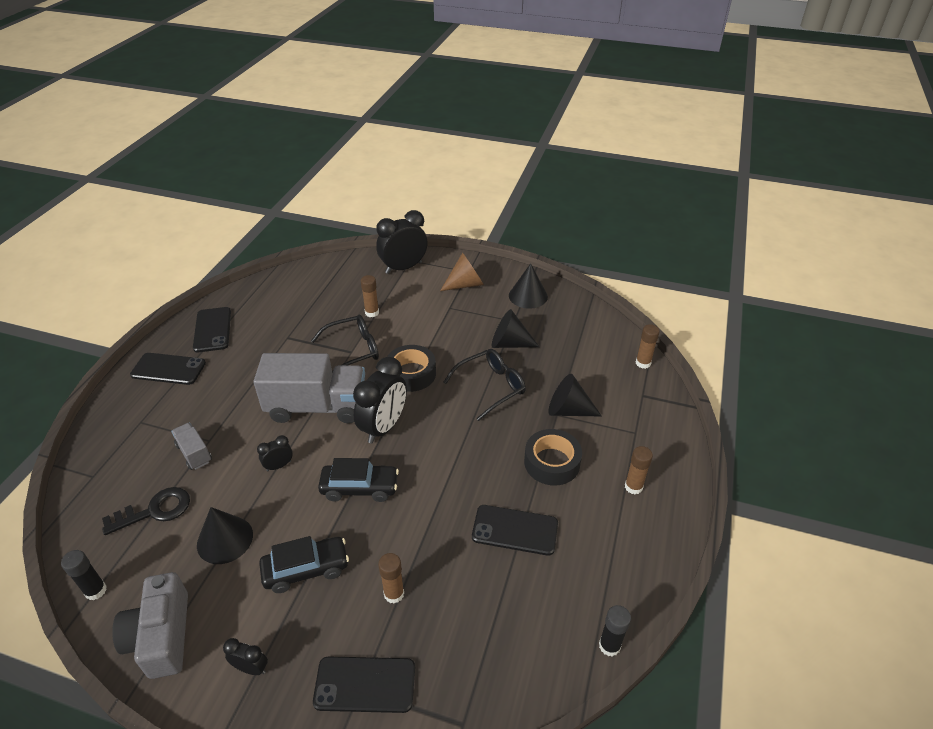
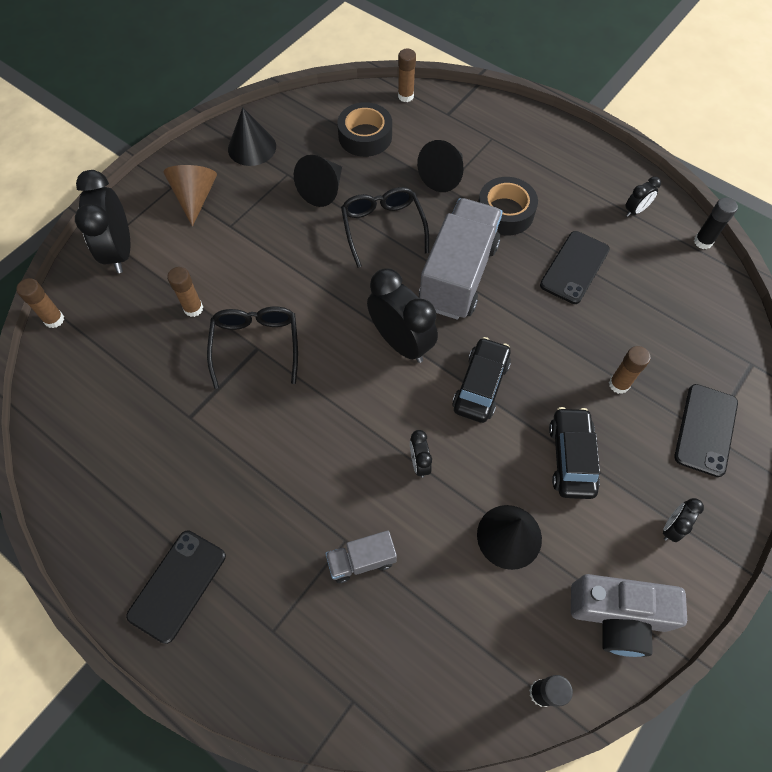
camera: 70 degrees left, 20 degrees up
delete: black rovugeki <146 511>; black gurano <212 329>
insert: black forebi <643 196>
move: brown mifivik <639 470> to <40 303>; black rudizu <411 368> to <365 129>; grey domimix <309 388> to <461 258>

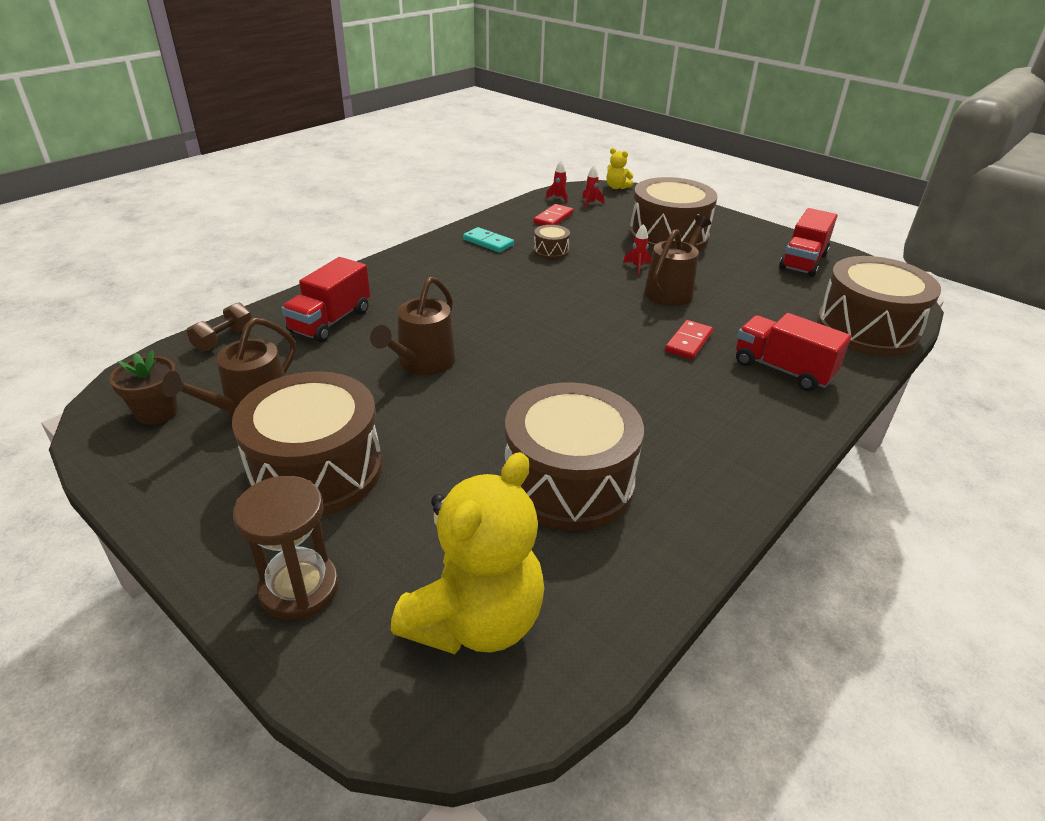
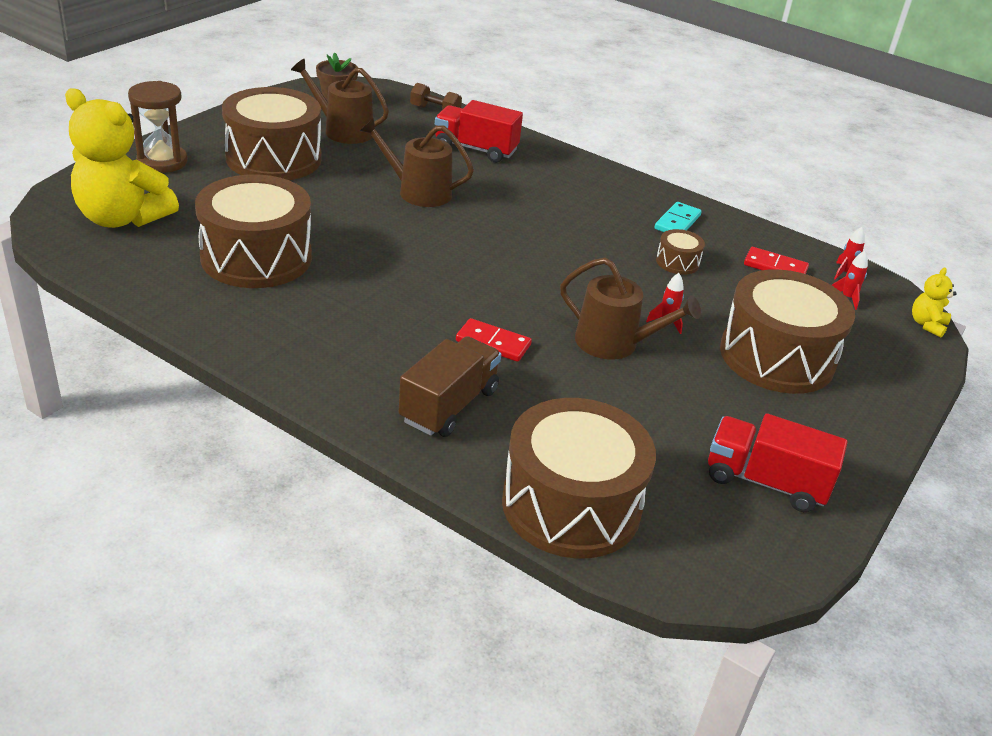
camera: 80 degrees right, 0 degrees up
recolor: red domimix <793 352> to brown domimix <450 386>

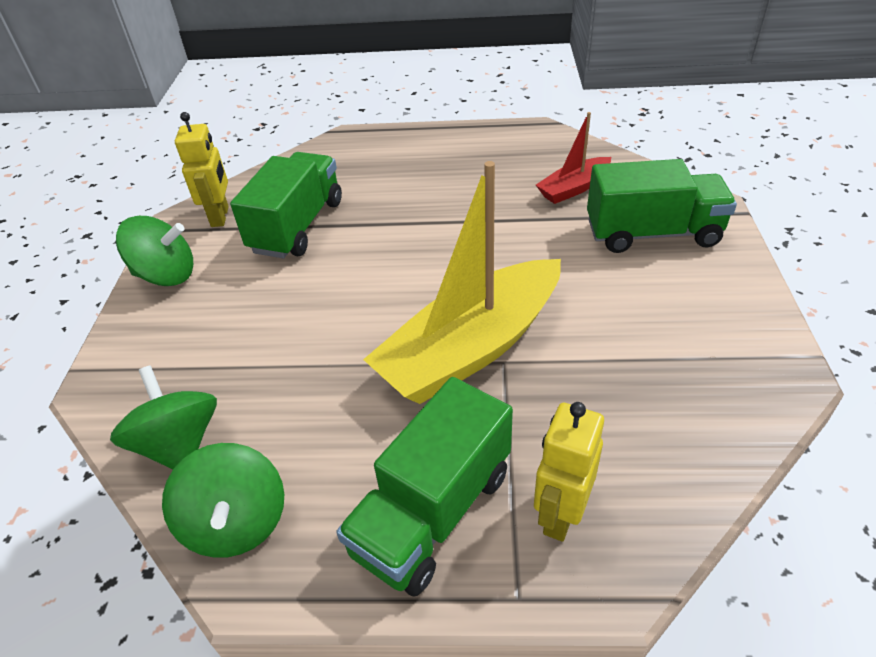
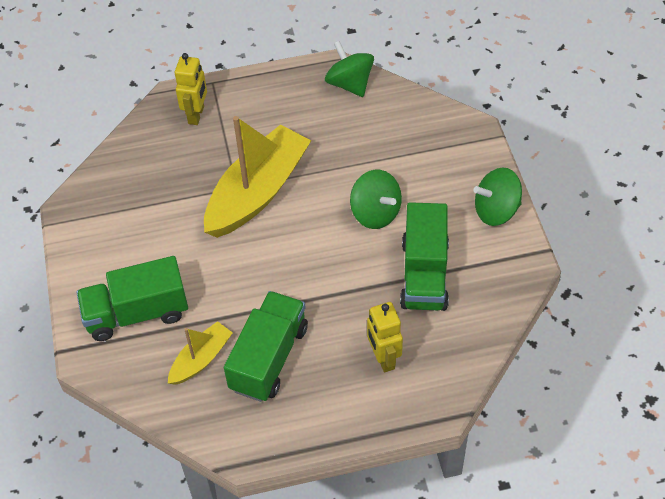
camera: 165 degrees right, 10 degrees up
move: green domimix <424 487> to <266 346>; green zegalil <163 417> to <376 199>; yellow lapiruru <202 169> to <385 337>
recolor: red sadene <573 158> to yellow sadene <200 353>

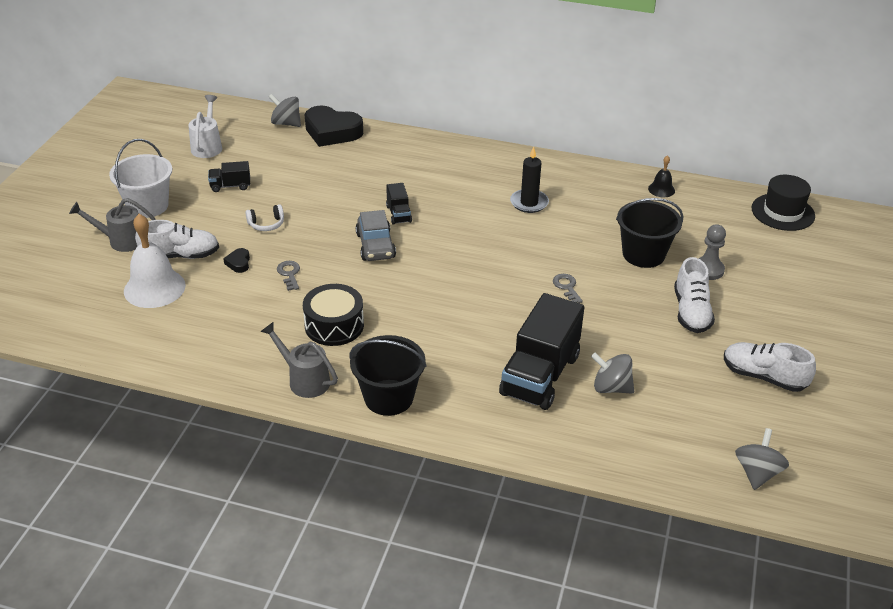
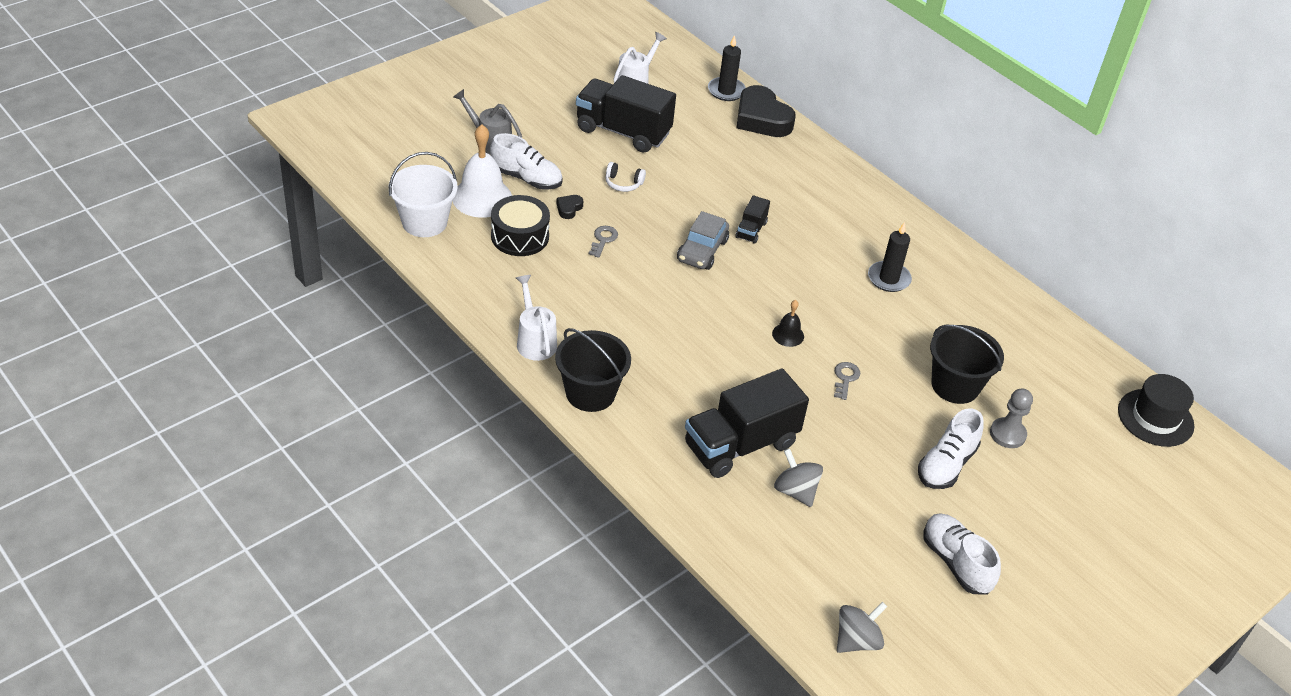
camera: 30 degrees right, 5 degrees up
move: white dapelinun <140 178> to <423 194>; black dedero <333 315> to <520 225>; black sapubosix <661 176> to <788 323>
replace: grey zegalil <285 110> to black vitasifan <727 68>
recolor: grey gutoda <299 360> to white gutoda <536 318>
resize: black domimix <229 176> = <626 114> x2.17

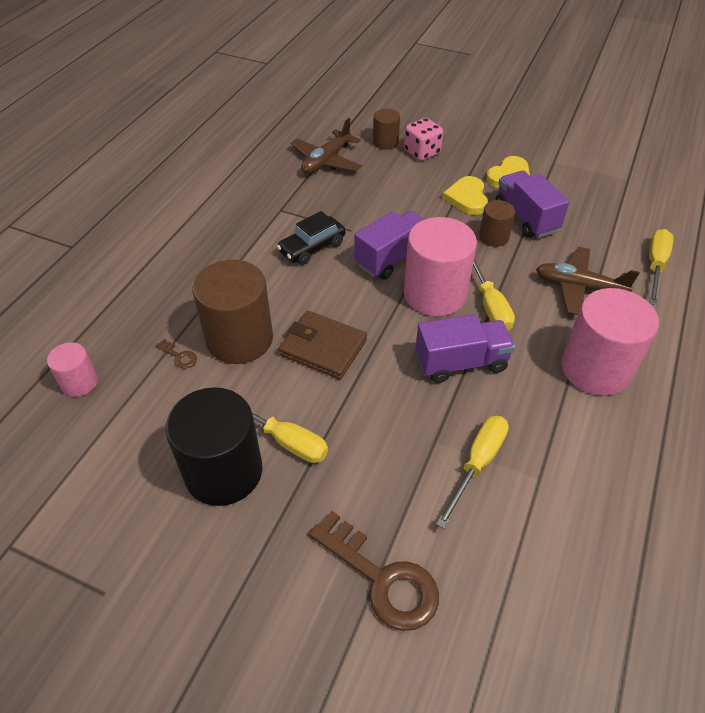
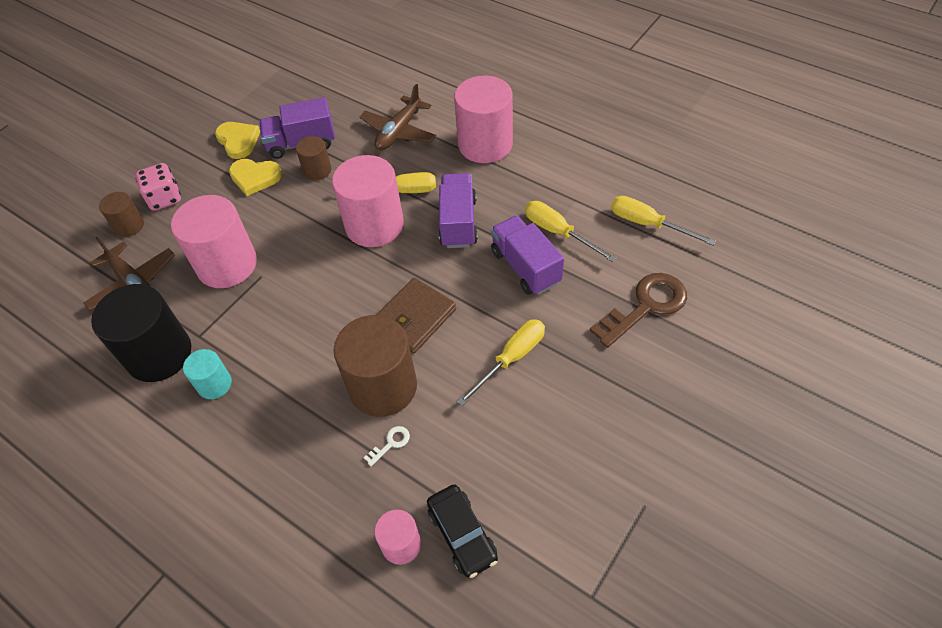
camera: 75 degrees left, 5 degrees up
insert: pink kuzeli <214 241>; turquoise kuzeli <207 374>
move: black kuzeli <214 446> to <141 333>; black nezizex <311 238> to <462 531>; purple domimix <390 245> to <527 255>; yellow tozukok <661 267> to <663 220>
recolor: brown rovugeki <176 354> to white rovugeki <387 446>

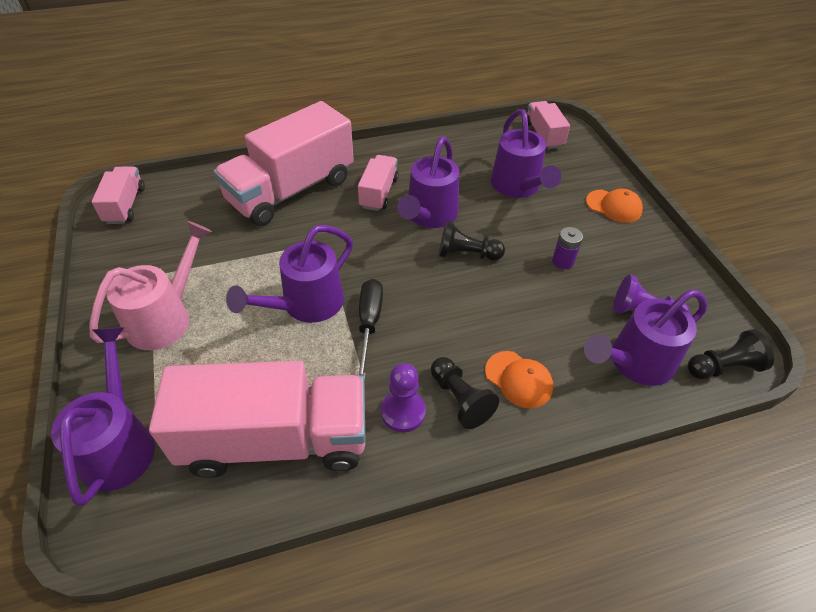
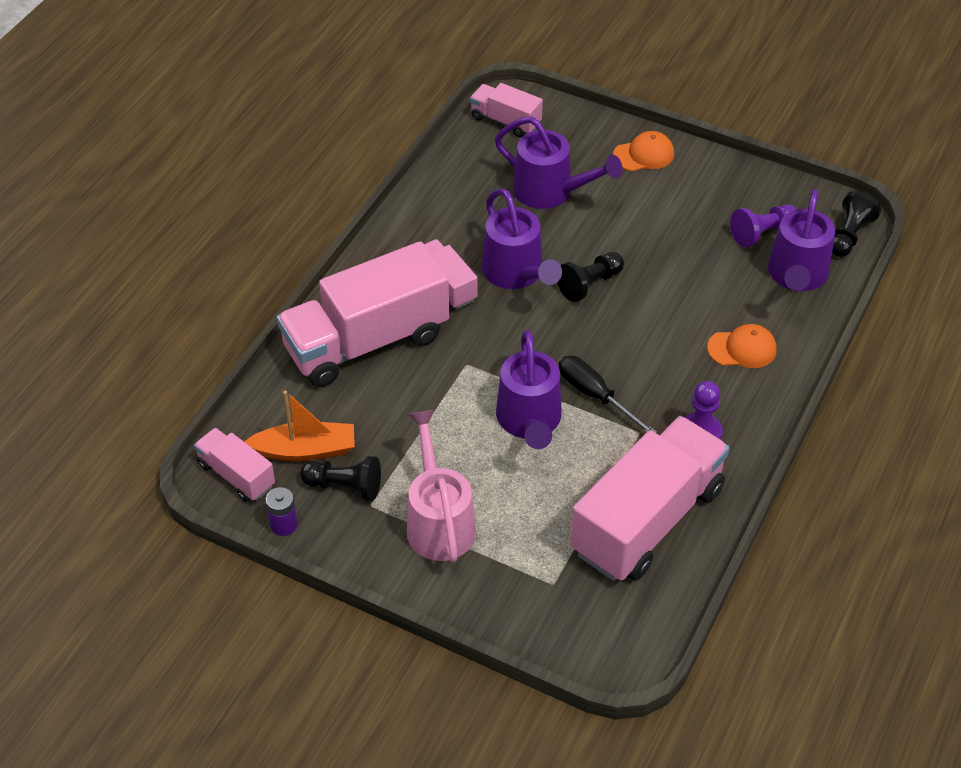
camera: 45 degrees left, 0 degrees up
delete: purple gutoda <103 417>
insert: orange sadene <299 425>
move: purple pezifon <567 248> to <282 511>; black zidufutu <465 393> to <340 478>
rotate: pink domimix <284 163> = <363 314> 60 degrees clockwise

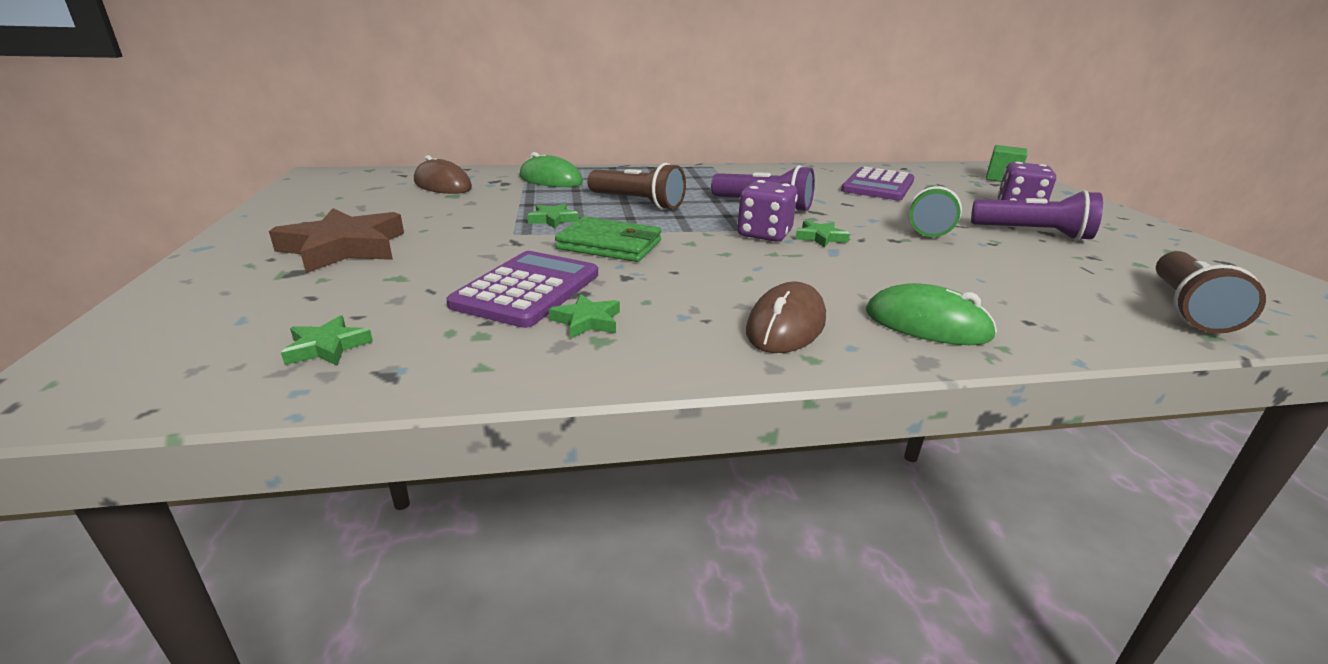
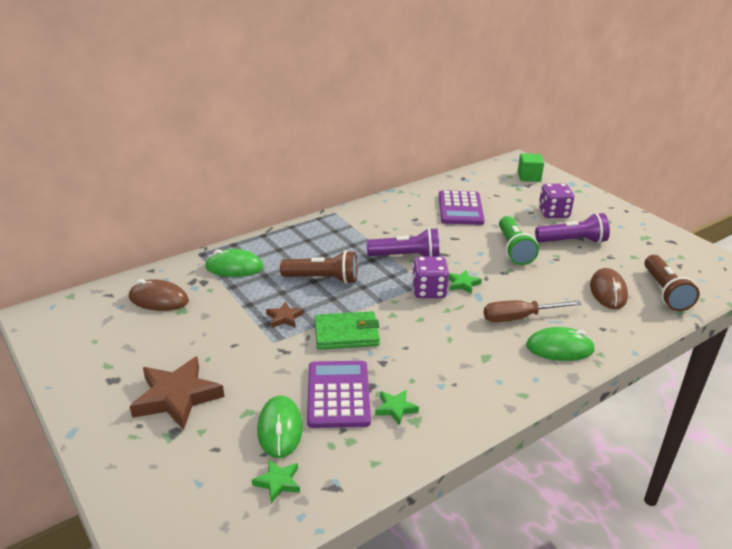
camera: 25 degrees left, 5 degrees up
insert: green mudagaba <280 426>; brown tozukok <533 311>
move: brown mudagaba <786 317> to <609 288>
recolor: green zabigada <553 216> to brown zabigada <285 314>

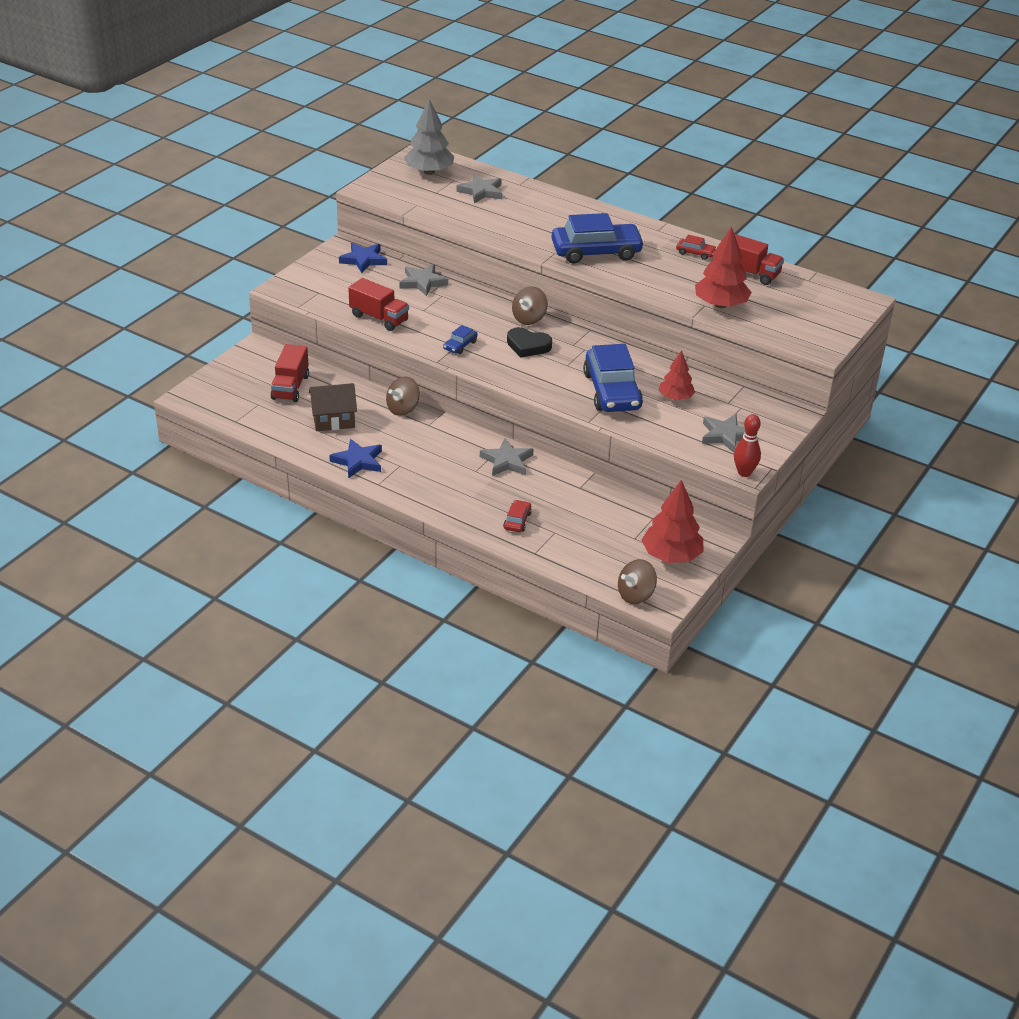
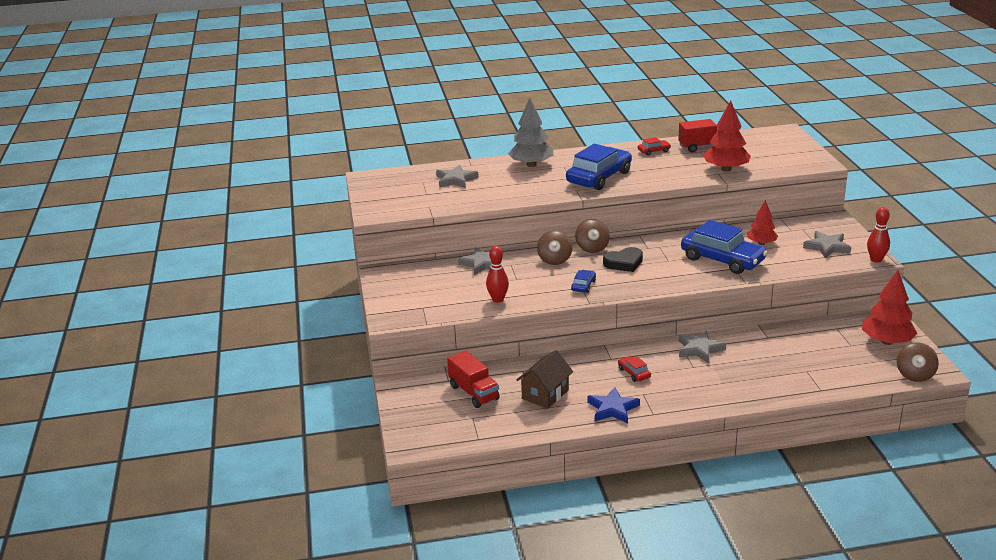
camera: 40 degrees left, 10 degrees down
delete: blue zabigada <363 258>
move: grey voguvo <429 137> to <530 132>; brown zegalil <403 396> to <554 247>; red nezizex <517 516> to <634 369>
replace: red domimix <378 304> to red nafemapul <497 274>
rotate: blue nezizex <460 339> = <583 281> 150 degrees counterclockwise

